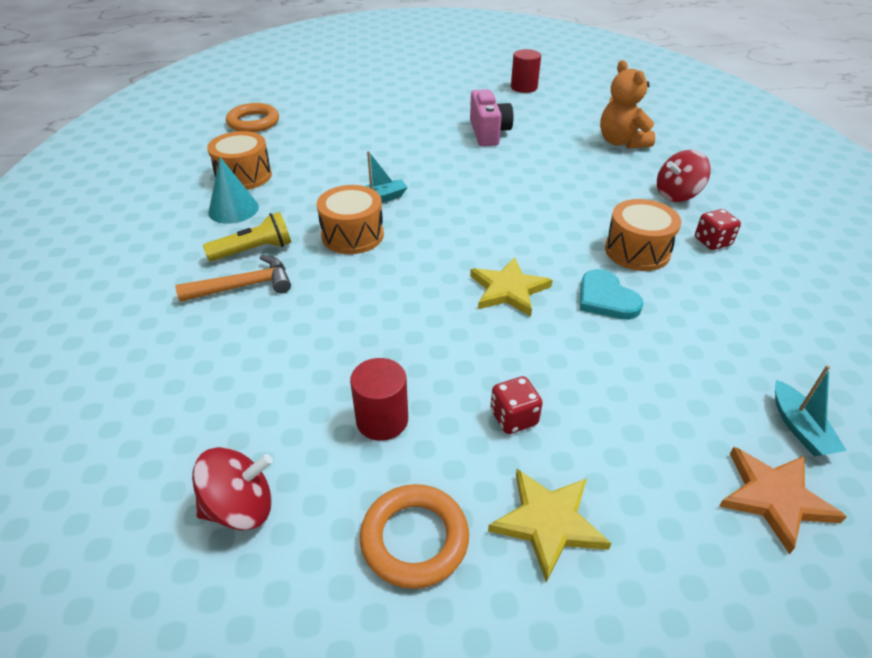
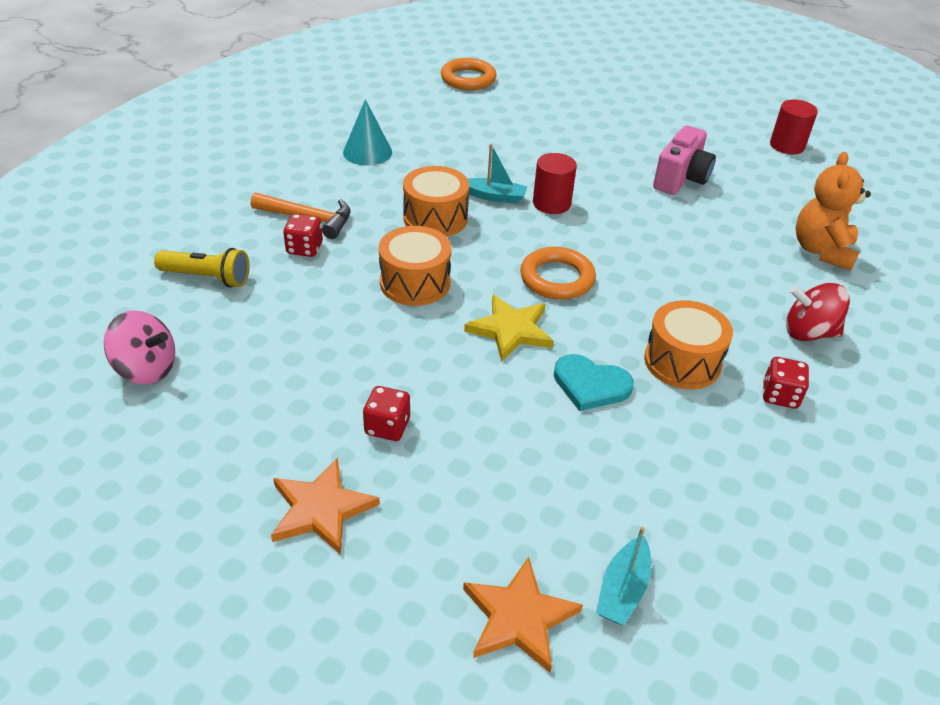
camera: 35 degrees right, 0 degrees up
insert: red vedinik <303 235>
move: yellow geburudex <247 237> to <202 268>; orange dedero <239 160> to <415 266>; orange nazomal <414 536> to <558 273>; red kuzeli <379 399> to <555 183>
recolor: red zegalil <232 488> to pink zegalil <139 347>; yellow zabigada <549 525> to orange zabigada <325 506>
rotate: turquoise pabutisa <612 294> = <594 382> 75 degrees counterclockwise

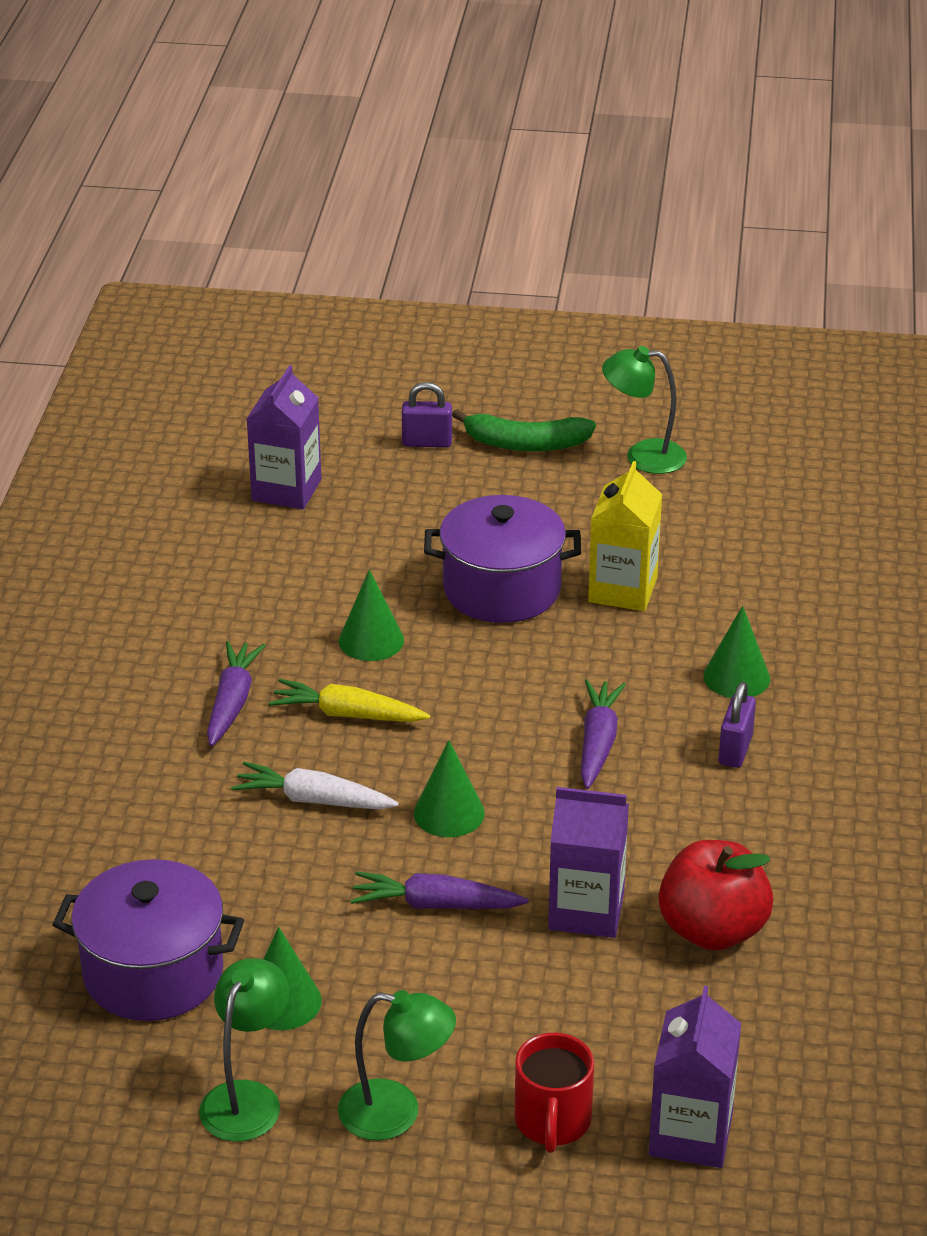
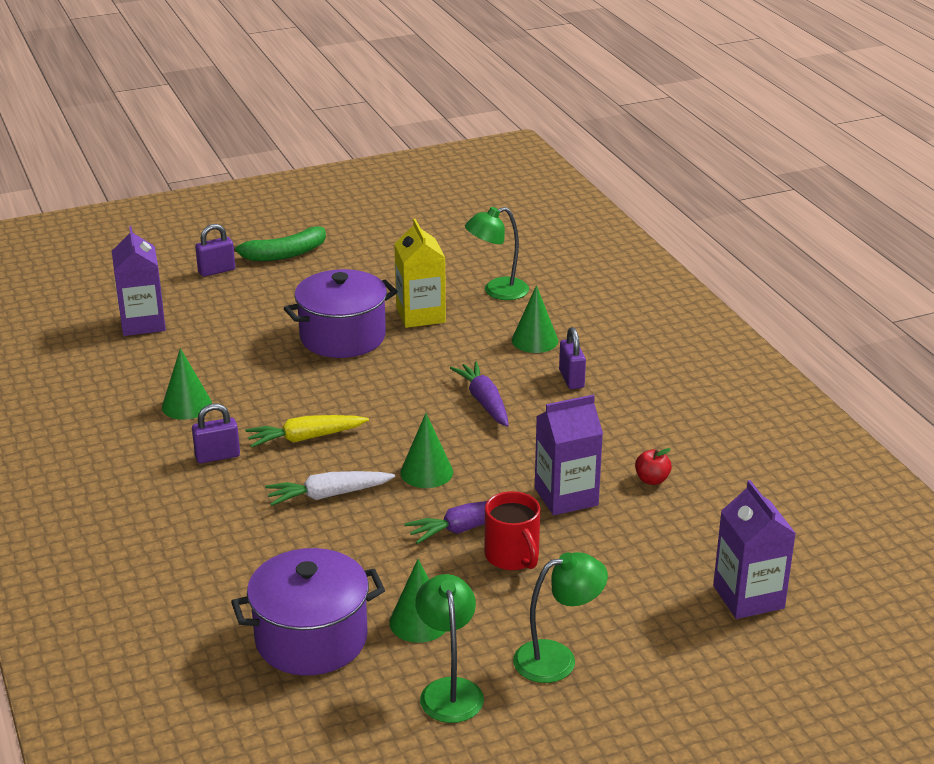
camera: 30 degrees left, 5 degrees down
move: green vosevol <371 615> to <187 384>; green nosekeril <644 410> to <497 253>; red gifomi <554 1093> to <512 530>
replace: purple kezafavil <236 693> to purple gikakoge <216 433>
resize: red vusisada <716 895> = <653 466> x0.45

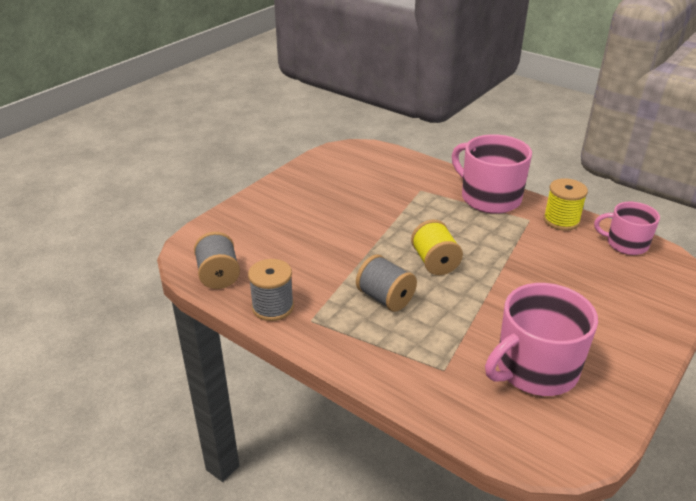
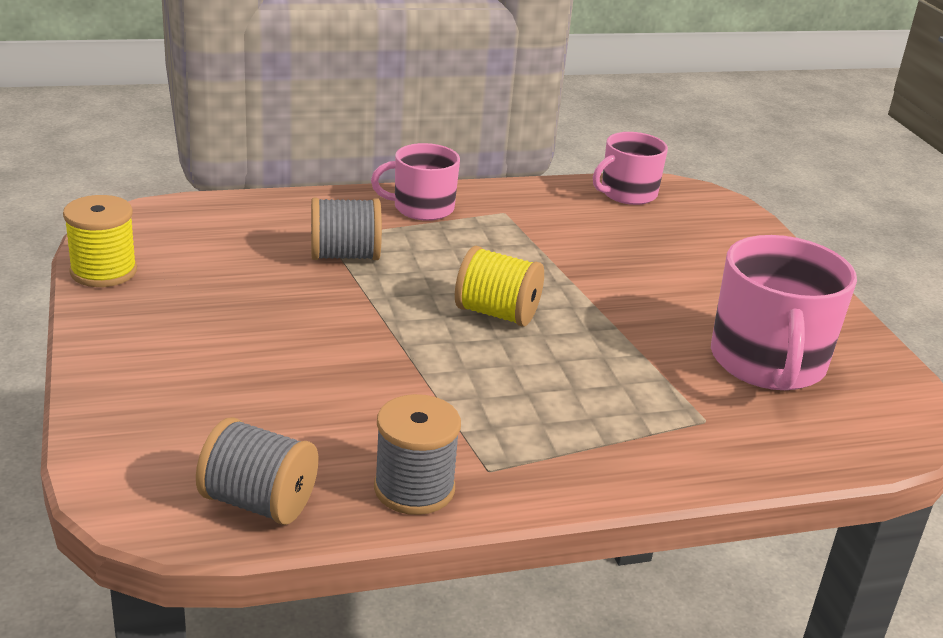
camera: 55 degrees left, 5 degrees down
move: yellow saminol <566 204> to <100 241>; grey saminol <386 283> to <346 229>
resize: pink gifomi <492 174> = <415 182> x0.61

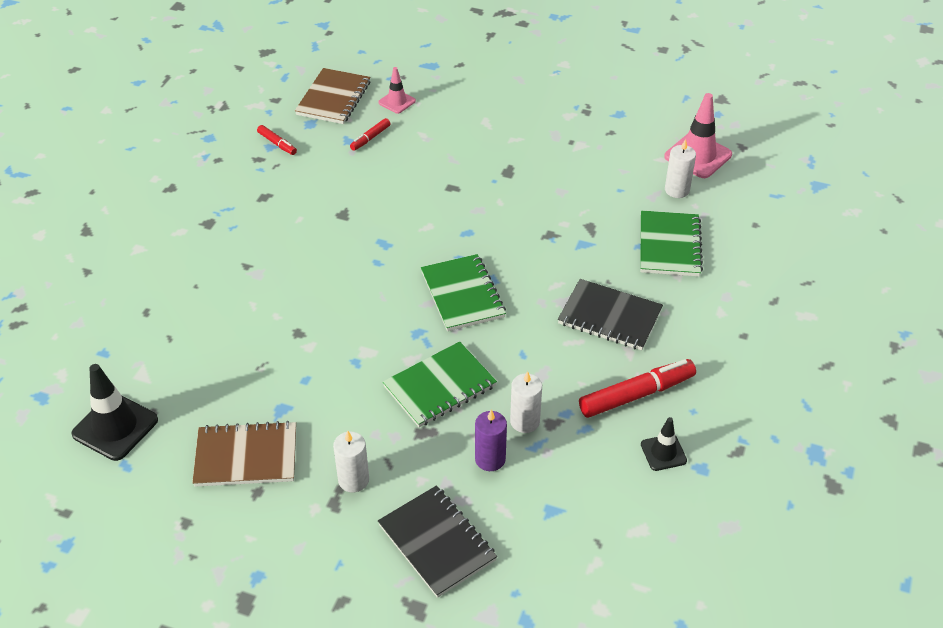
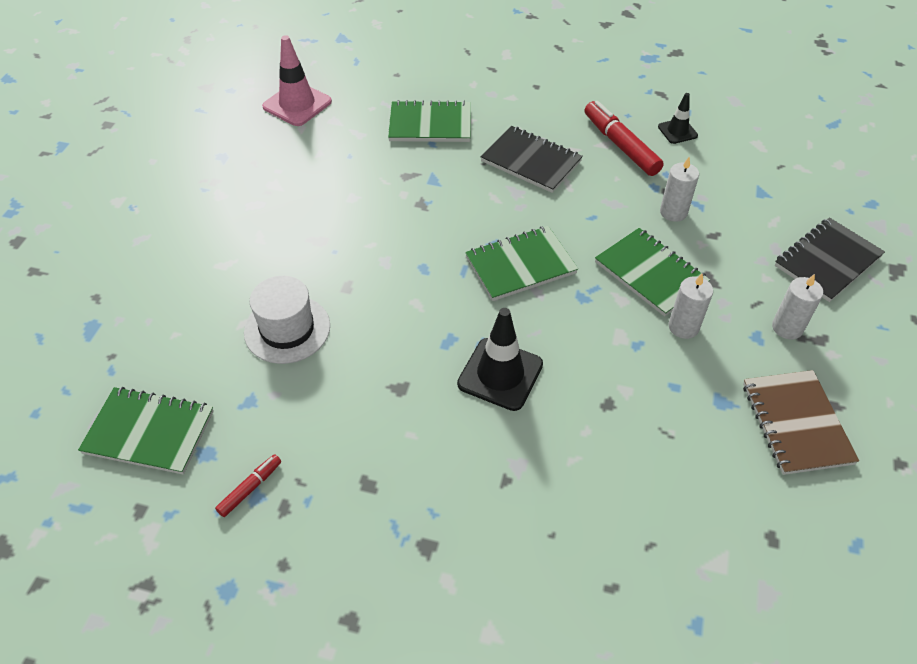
camera: 95 degrees left, 5 degrees up
delete: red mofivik <370 134>; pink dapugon <397 90>; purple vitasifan <491 440>
insert: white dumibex <287 320>
move: black dapugon <114 412> to <500 359>; white vitasifan <680 168> to <690 306>
recolor: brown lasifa <332 96> to green lasifa <146 431>
rotate: black lasifa <610 314> = <531 159> 75 degrees counterclockwise

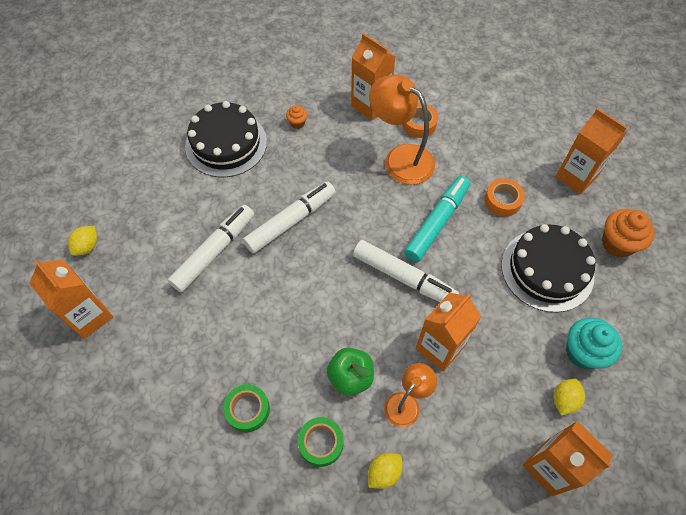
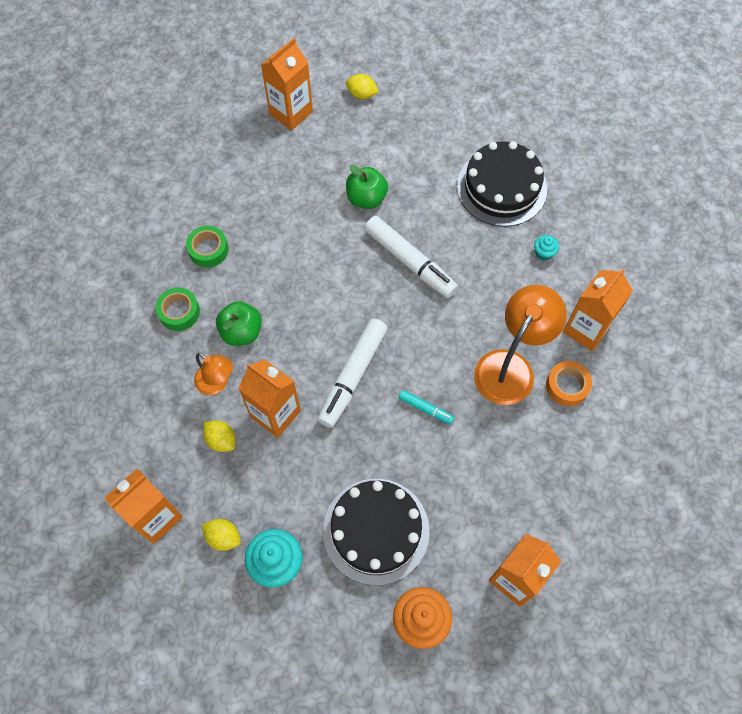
camera: 85 degrees right, 5 degrees up
delete: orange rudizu <504 197>
move: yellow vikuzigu <385 471> to <219 436>
replace: white mofivik <211 248> to green vusisada <367 187>
recolor: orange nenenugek <296 117> to turquoise nenenugek <546 248>
resize: turquoise mofivik <437 219> = <426 407> x0.49

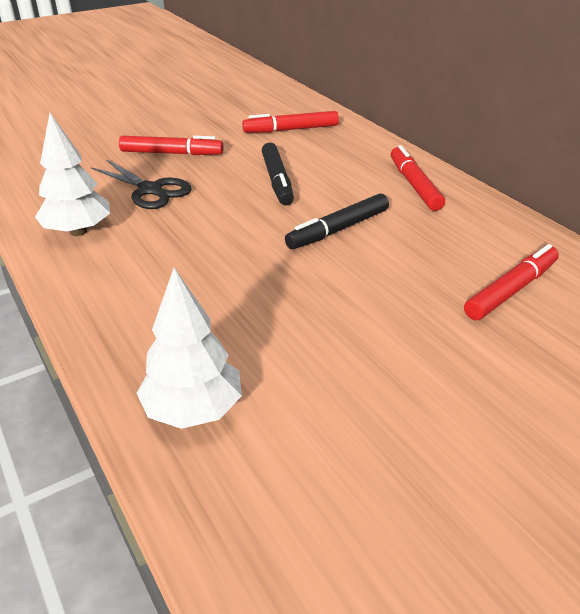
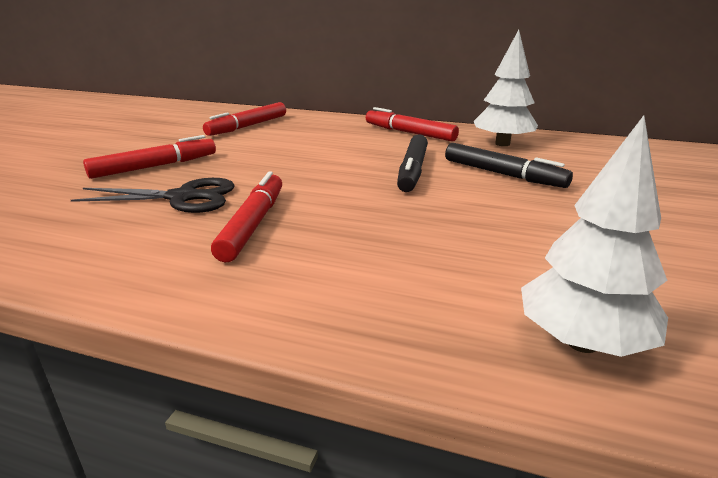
camera: 40 degrees left, 10 degrees down
move: red mofivik <511 282> to <246 217>; black mofivik <278 174> to <509 165>; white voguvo <72 174> to <505 88>

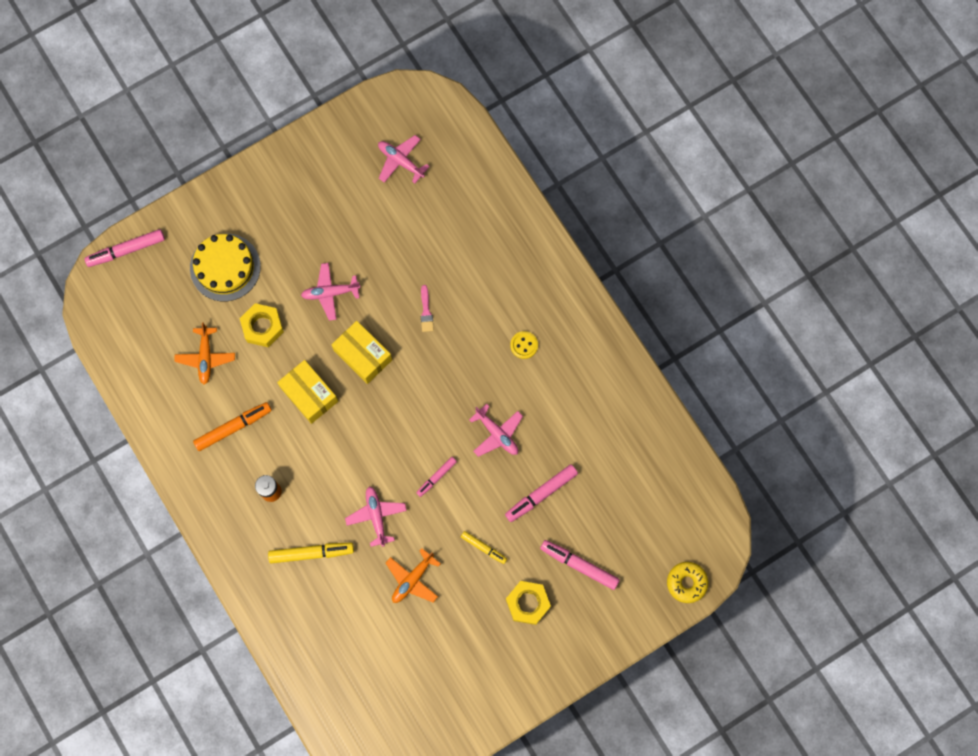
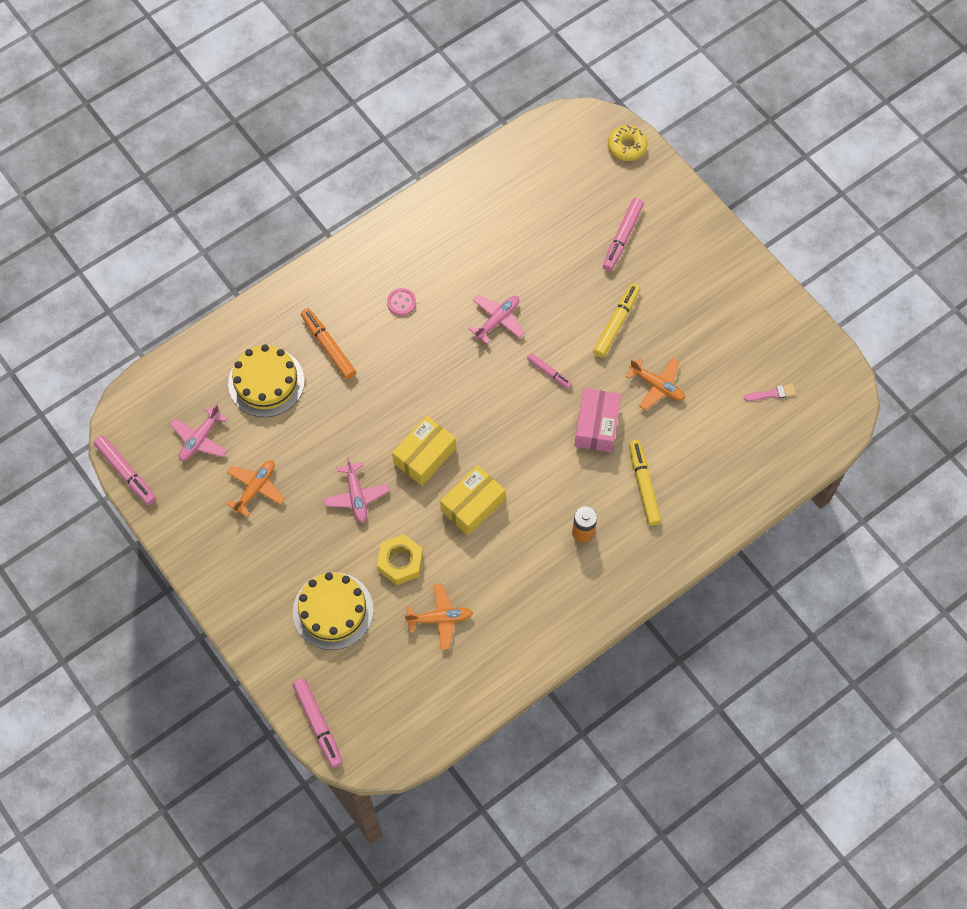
camera: 95 degrees left, 10 degrees down
delete: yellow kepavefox <528 603>
insert: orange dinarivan <255 488>; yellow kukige <266 381>
move: pink mofivik <541 493> to <125 470>; orange mofivik <232 426> to <328 343>; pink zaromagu <427 308> to <770 392>
replace: pink dinarivan <376 516> to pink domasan <598 420>
recolor: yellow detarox <524 345> to pink detarox <401 302>
resize: yellow mofivik <484 547> = <616 320> x1.64

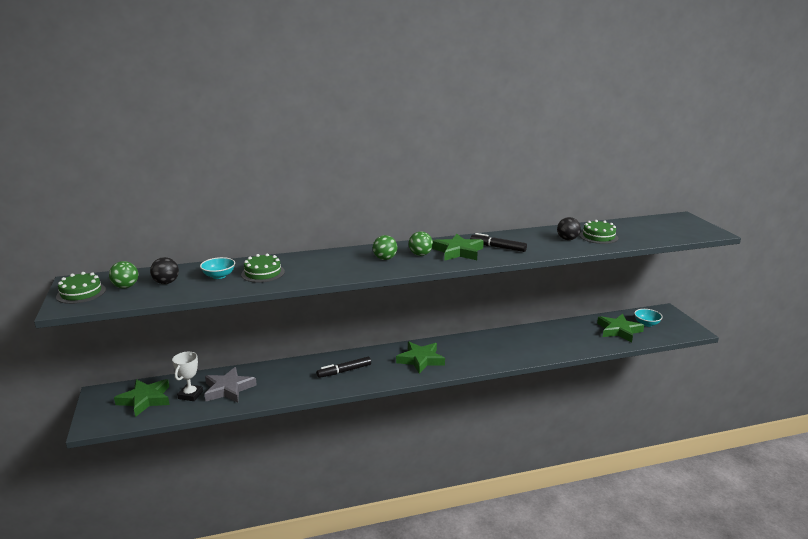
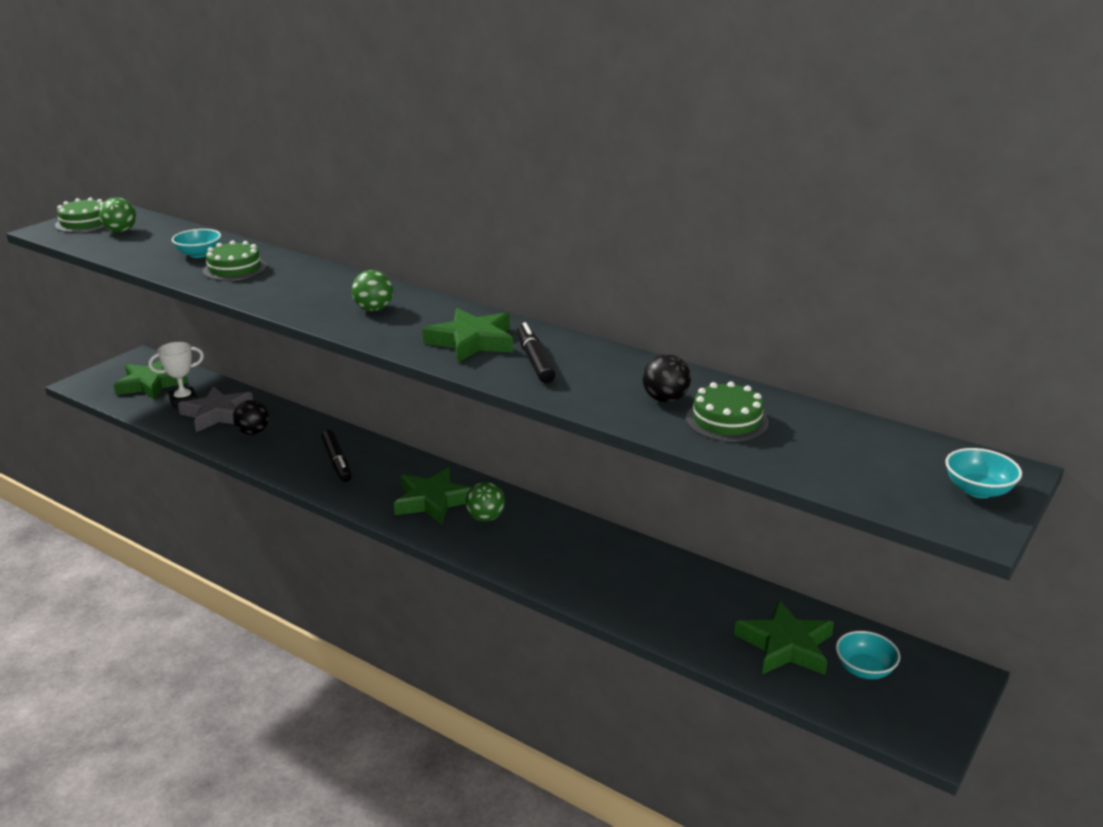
camera: 50 degrees right, 5 degrees up
insert: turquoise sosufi <983 473>
move: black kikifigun <164 270> to <251 417>; green kikifigun <421 243> to <485 501>
rotate: black mofivik <344 367> = <336 456> 135 degrees counterclockwise

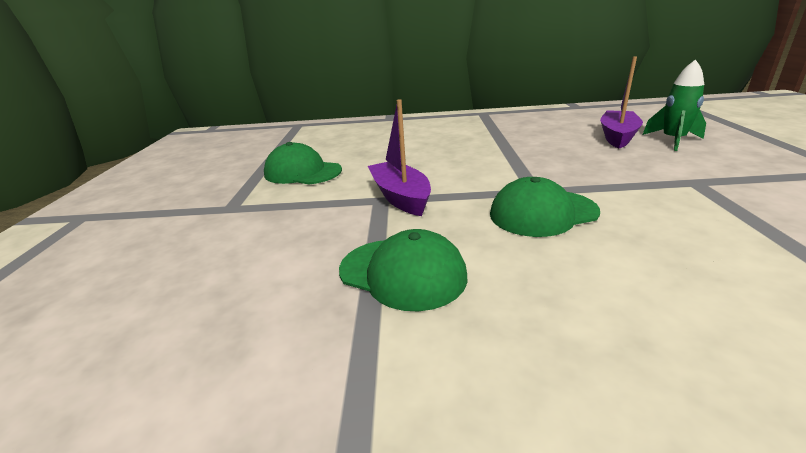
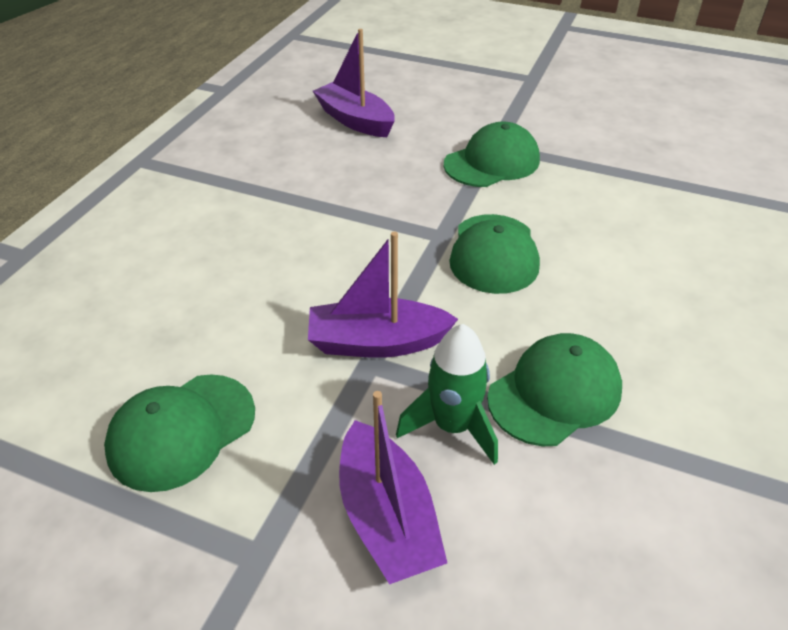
camera: 70 degrees left, 15 degrees up
insert: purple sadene <393 488>; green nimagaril <492 154>
move: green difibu <674 105> to <447 394>

